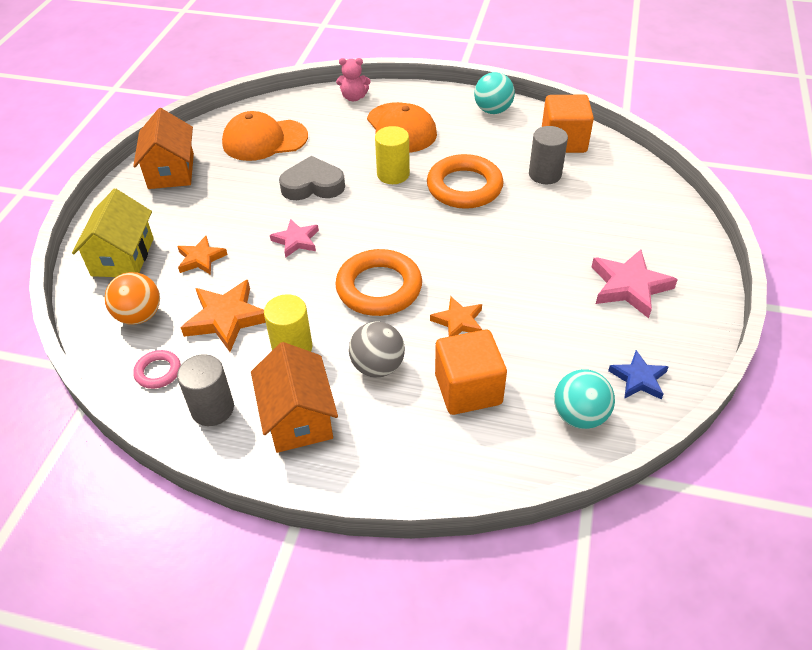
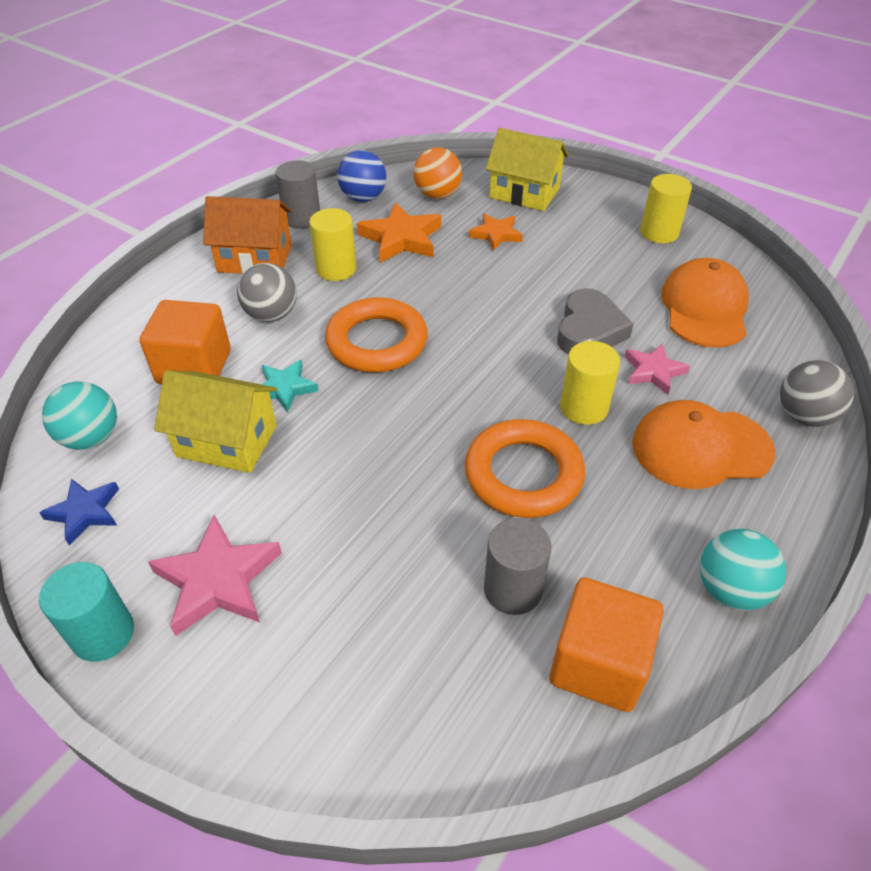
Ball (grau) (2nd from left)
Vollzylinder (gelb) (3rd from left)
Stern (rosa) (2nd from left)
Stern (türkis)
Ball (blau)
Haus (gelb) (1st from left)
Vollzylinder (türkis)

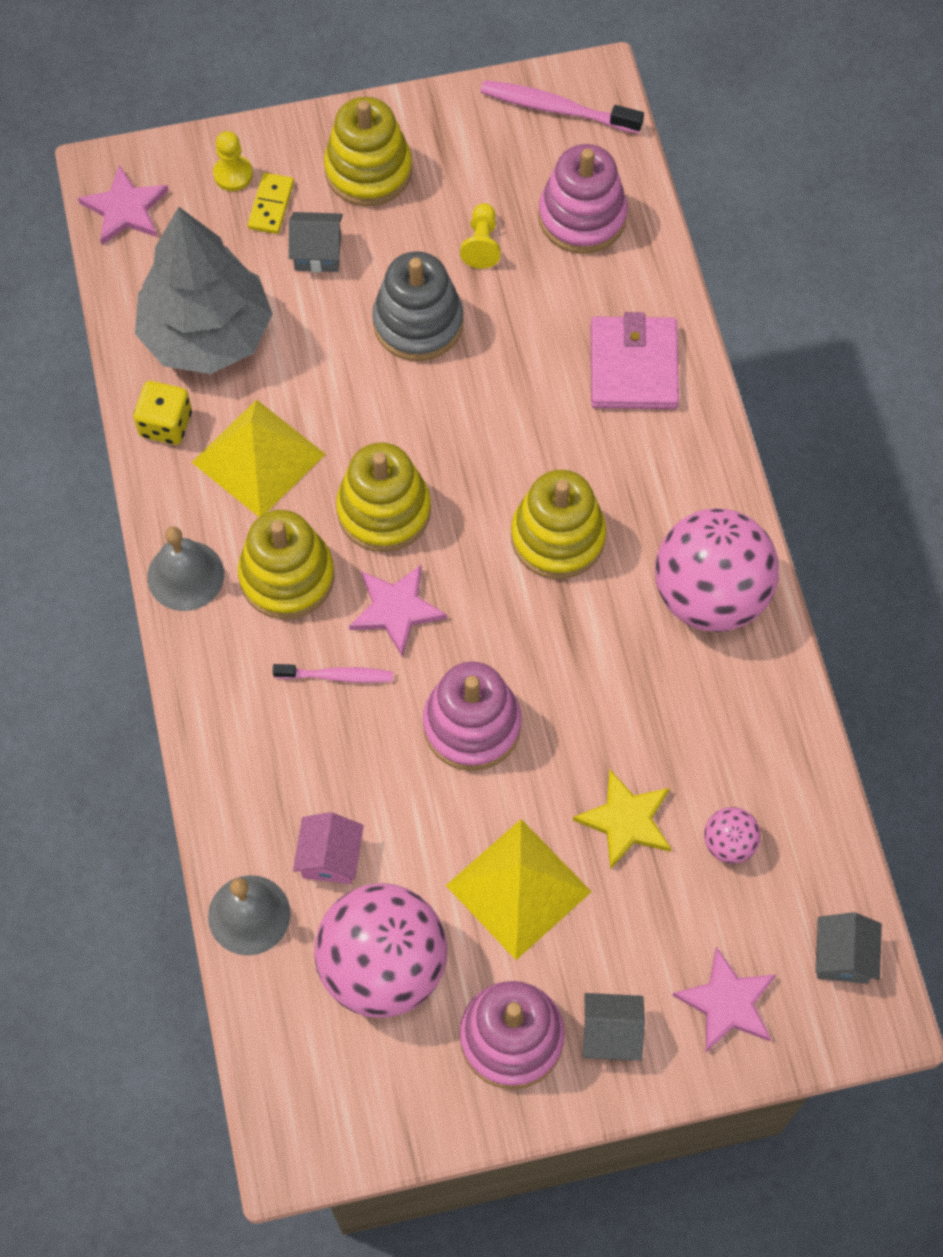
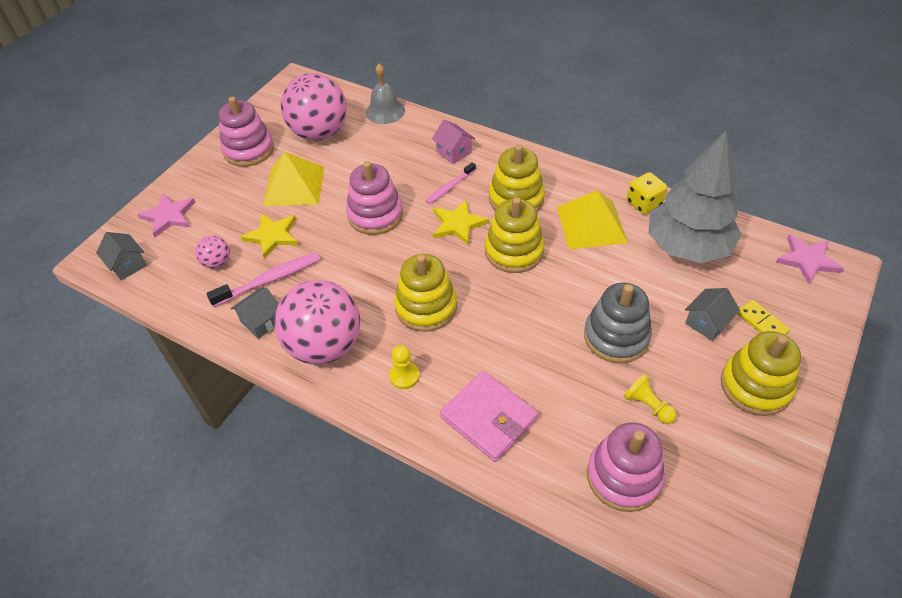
Zahnbürste (rosa) (1st from left)
Bauer (gelb) (1st from left)
Glocke (grau) (1st from left in the first image)
Stern (gelb) (2nd from left)
Haus (rosa)
Haus (grau) (2nd from left)

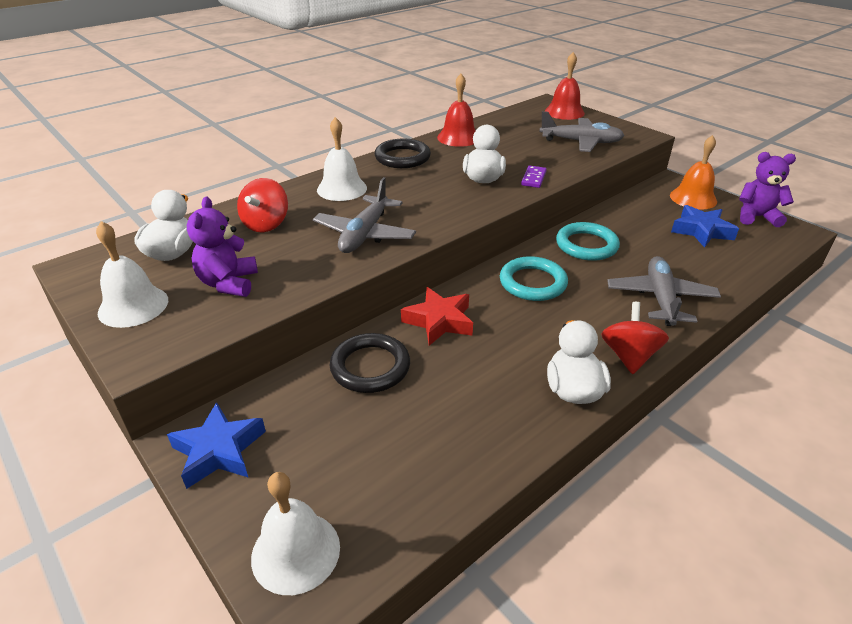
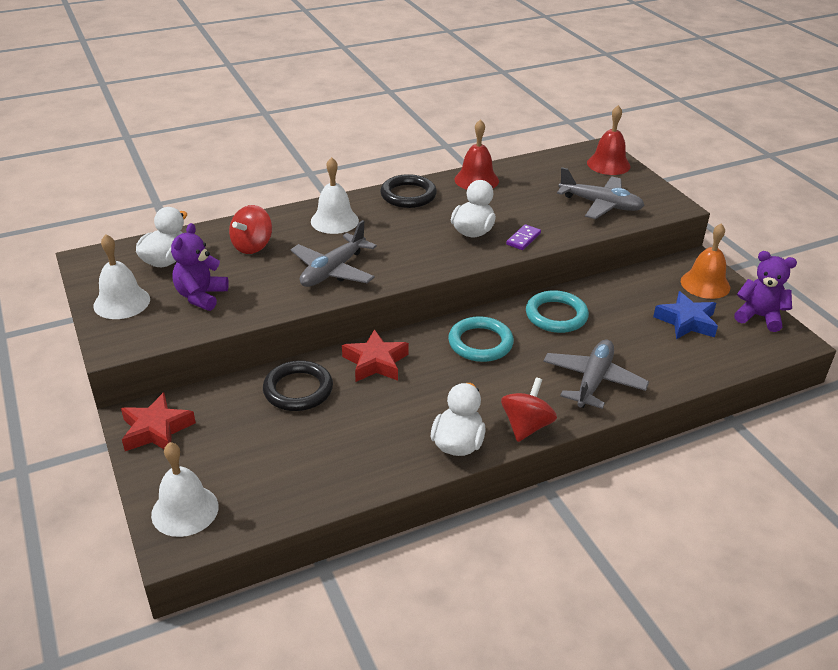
Stern (rot) (1st from left)

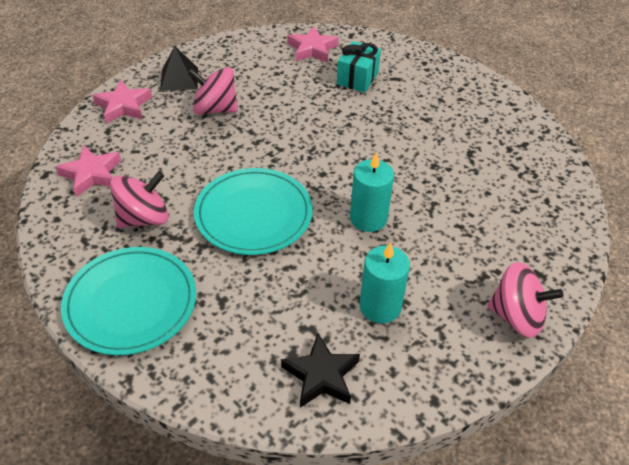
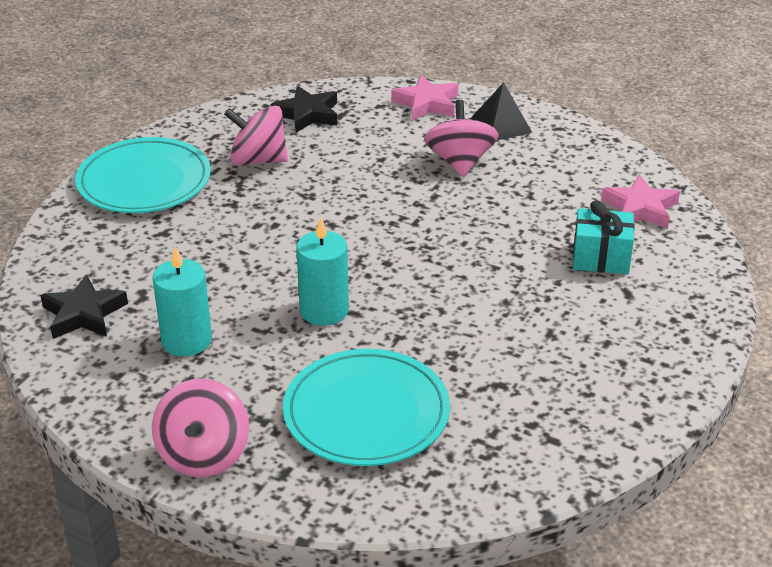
Stern (schwarz) (2nd from left)
Teller (türkis) (2nd from left)
Kreisel (rosa) (2nd from left)

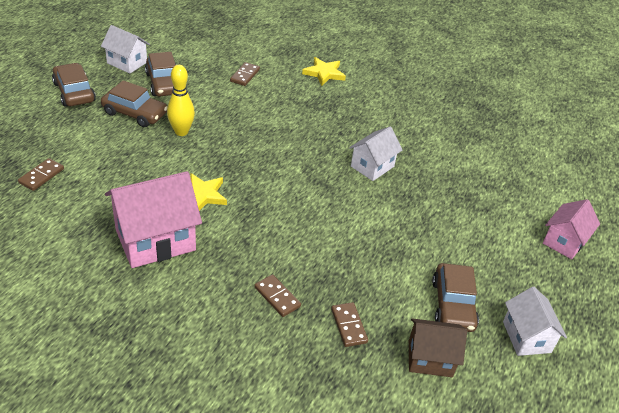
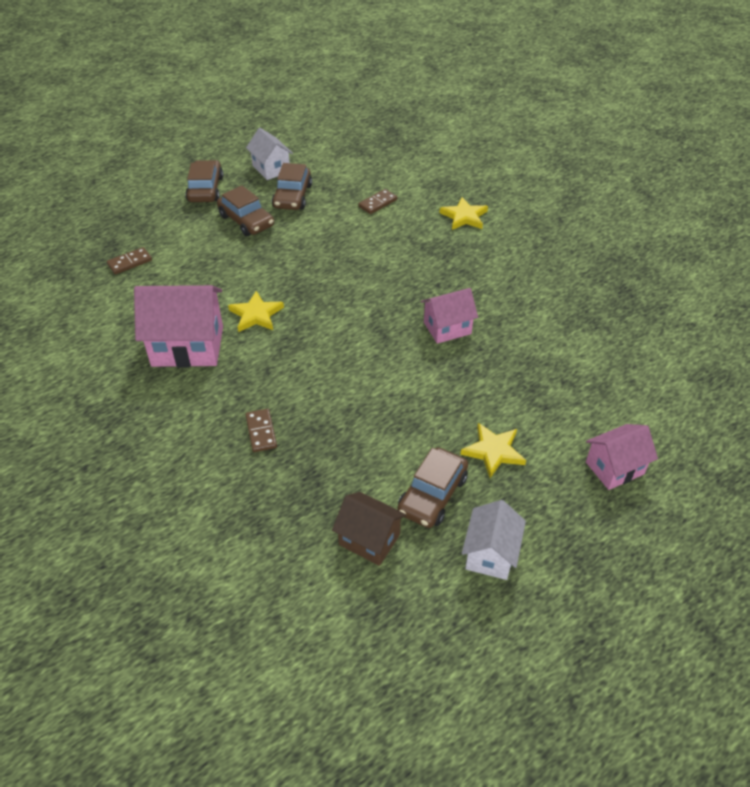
Bowlingkegel (gelb)
Haus (rosa) (2nd from left)
Dominostein (braun) (4th from left in the first image)
Stern (gelb) (3rd from left)

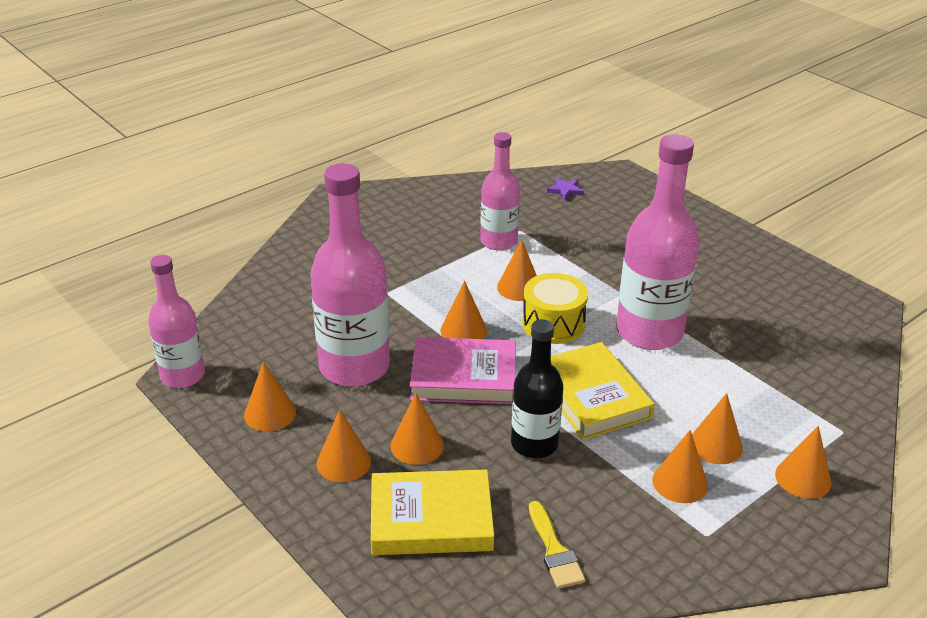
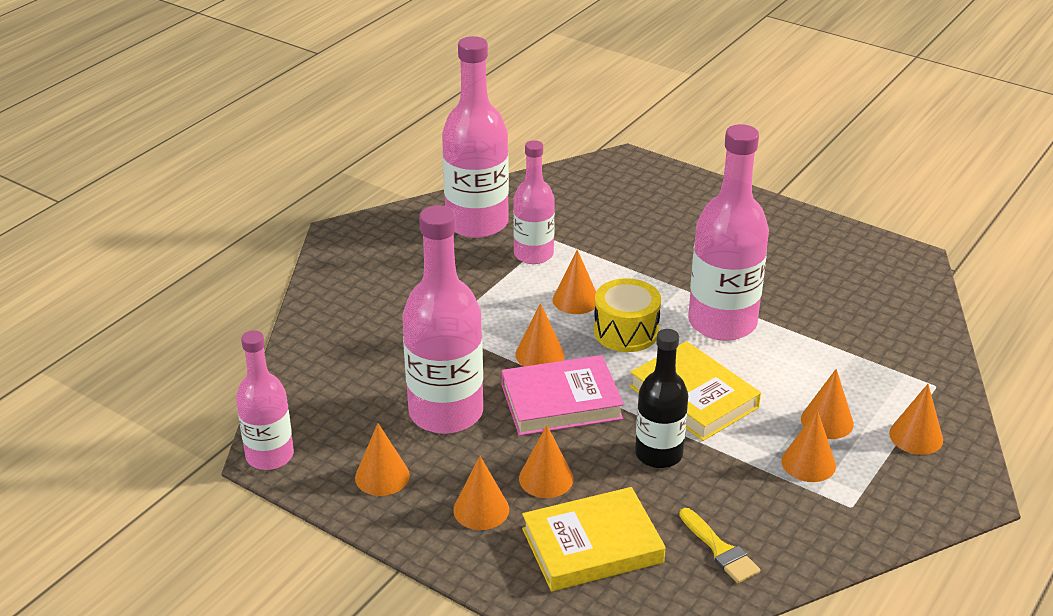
Stern (lila)
Flasche (rosa) (3rd from left)

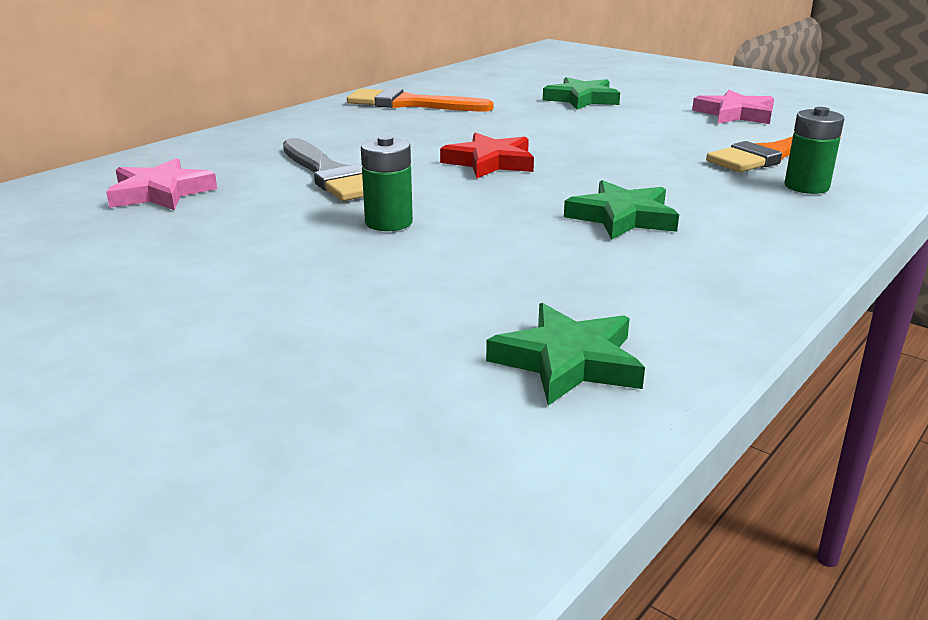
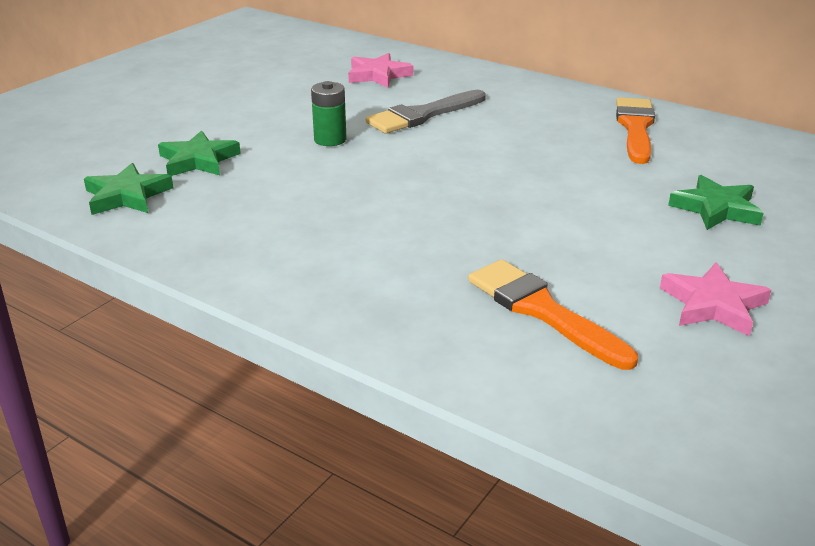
Batterie (grün) (2nd from left in the first image)
Stern (rot)
Stern (grün) (2nd from left)

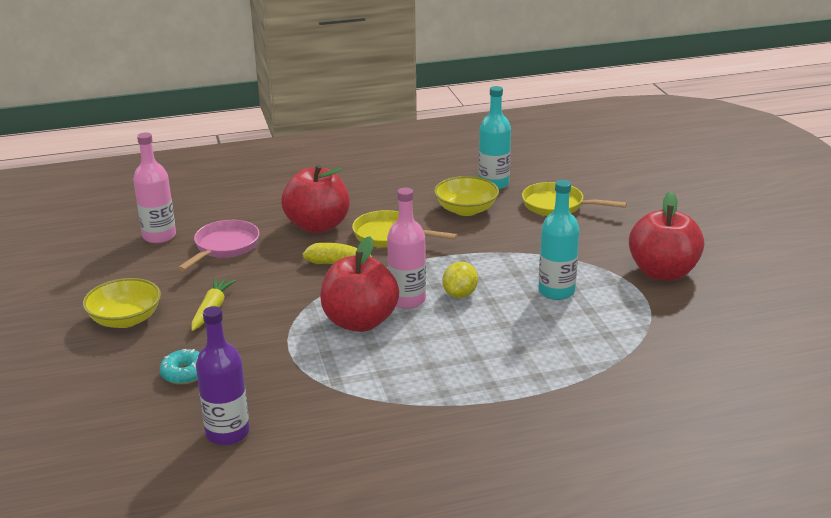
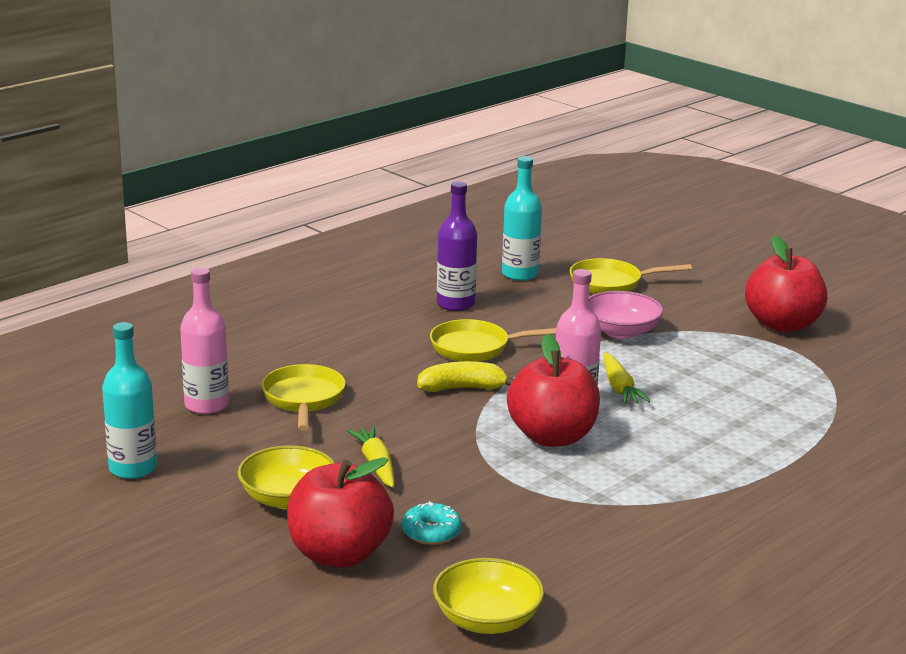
Apfel (rot) (1st from left)
Schüssel (gelb) (2nd from left)
Flasche (türkis) (1st from left)
Pfanne (gelb) (1st from left)
Karotte (gelb) (2nd from left)
Flasche (lila)
Schüssel (rosa)

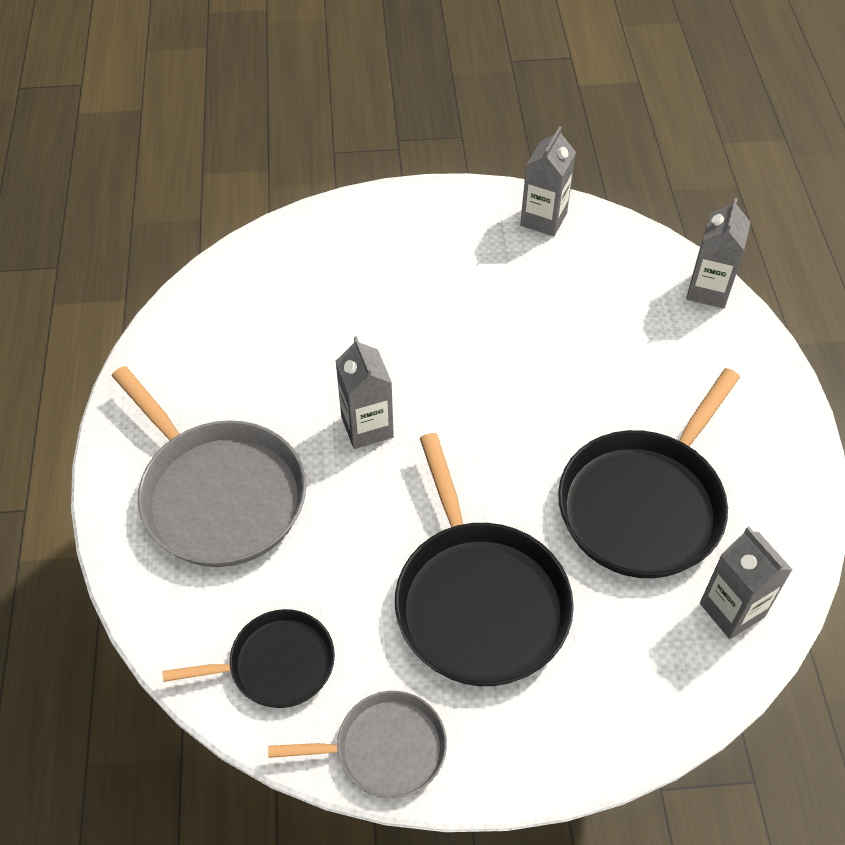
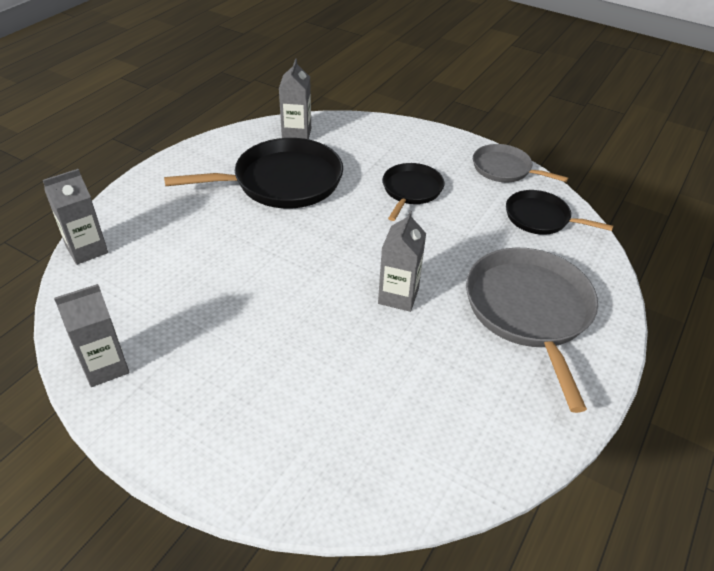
Pfanne (schwarz) (2nd from left)

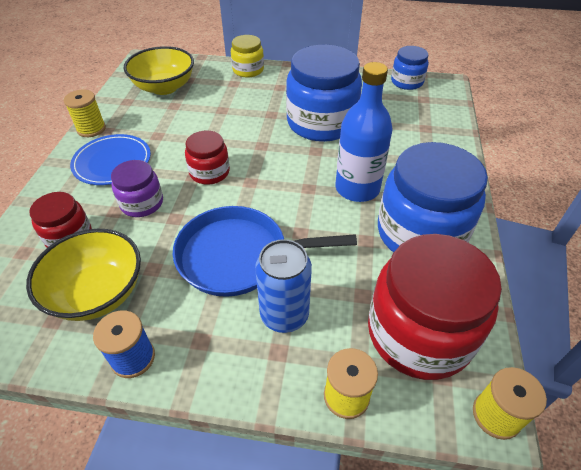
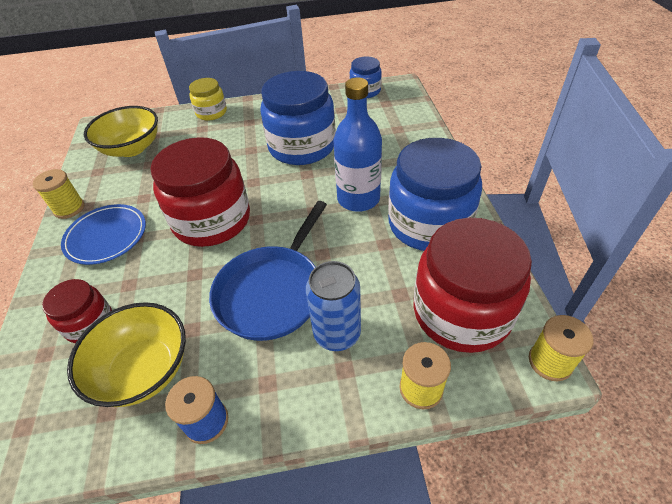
Einmachglas (rot) (2nd from left)
Einmachglas (lila)
Pfanne (blau)

